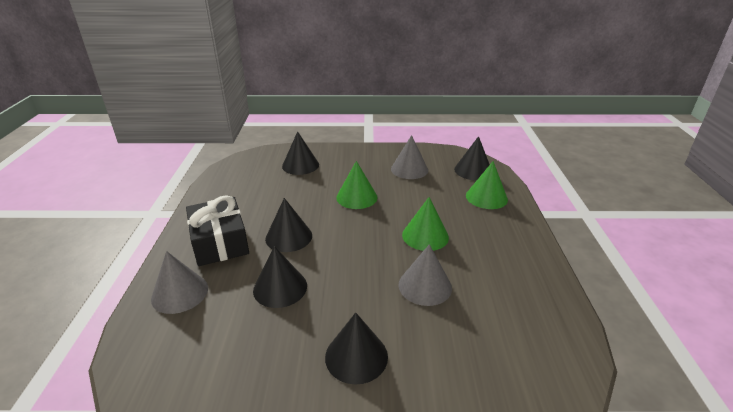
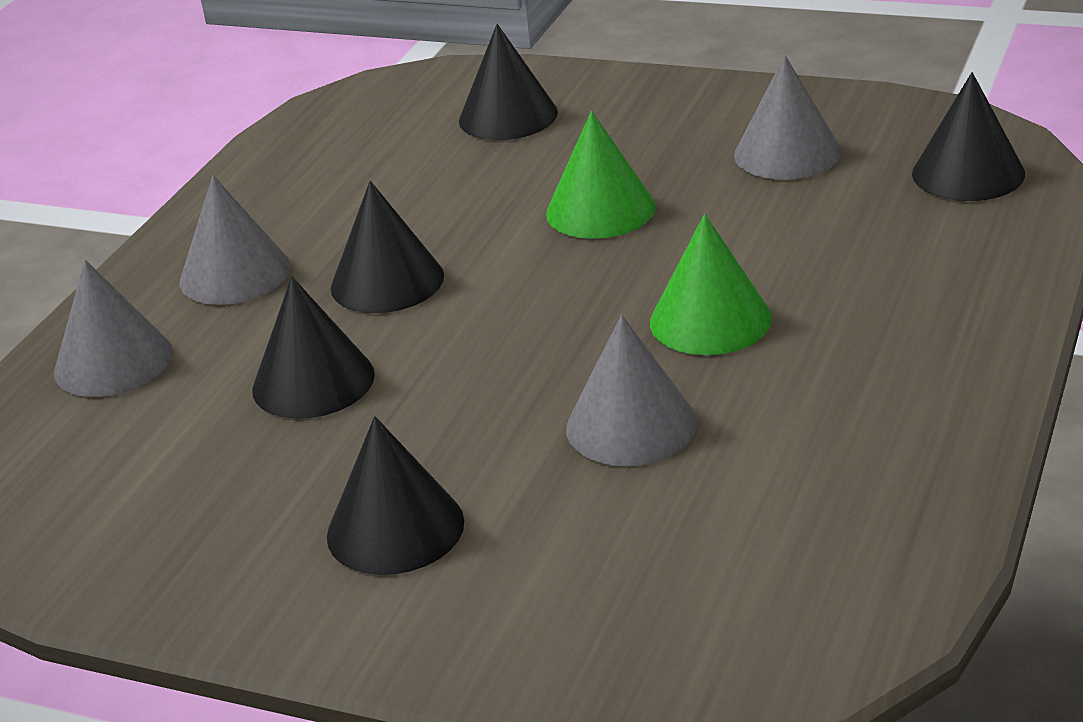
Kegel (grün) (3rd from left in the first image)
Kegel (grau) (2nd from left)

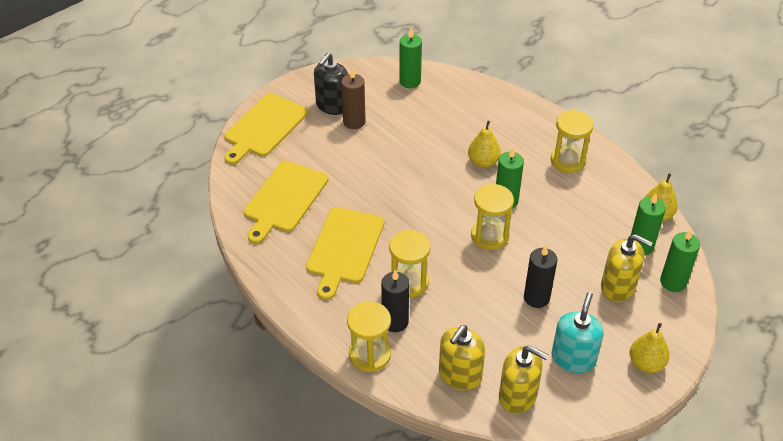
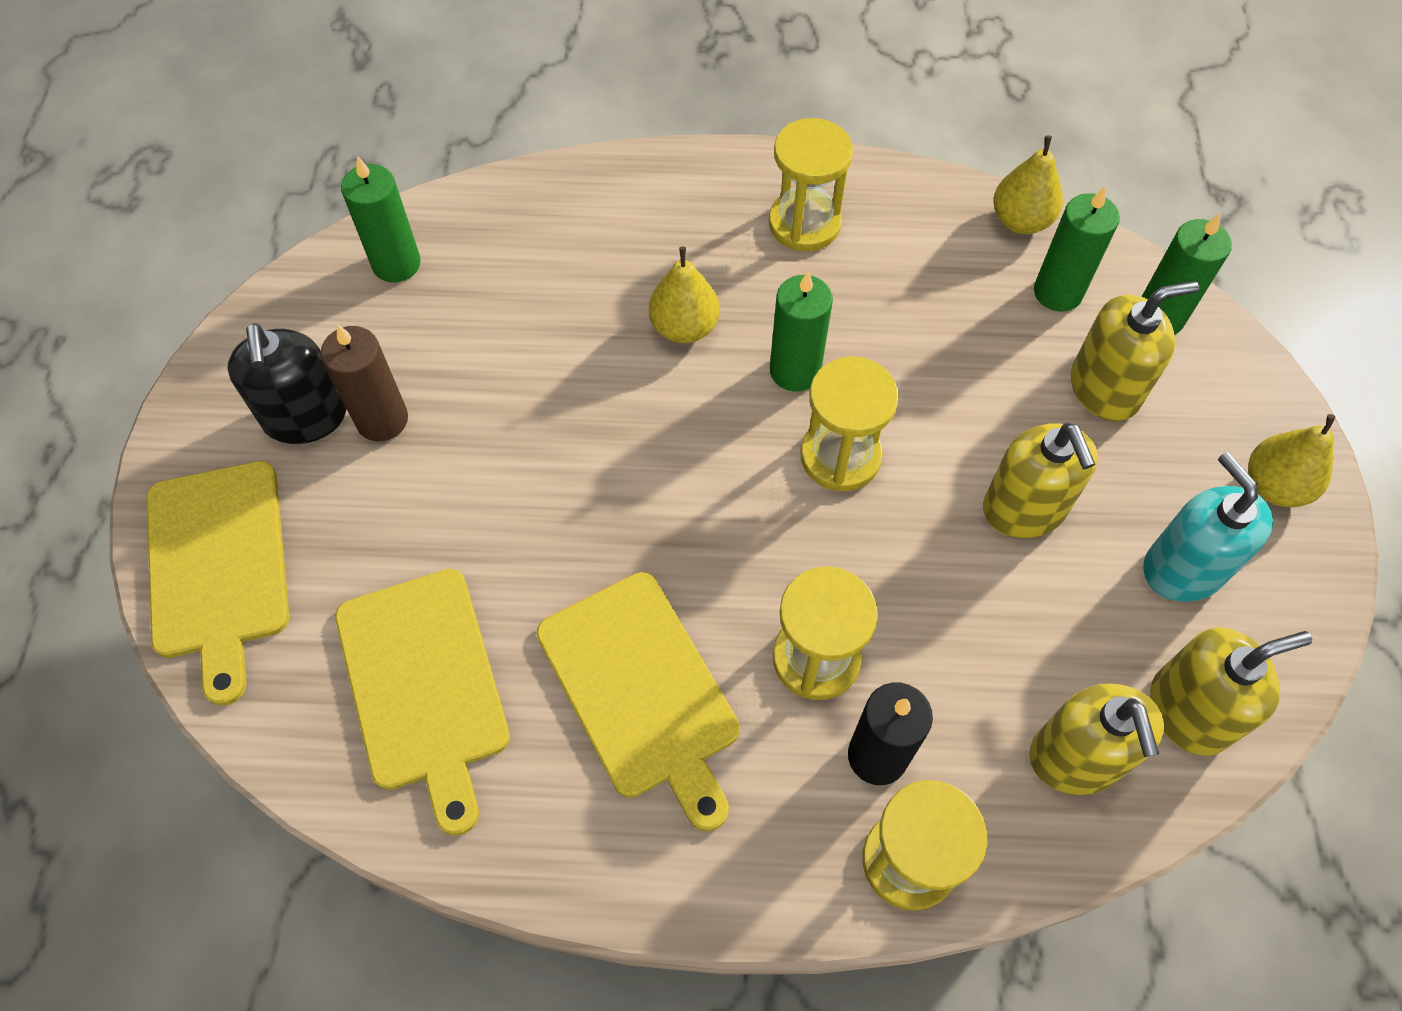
Seifenspender (gelb) (1st from left)

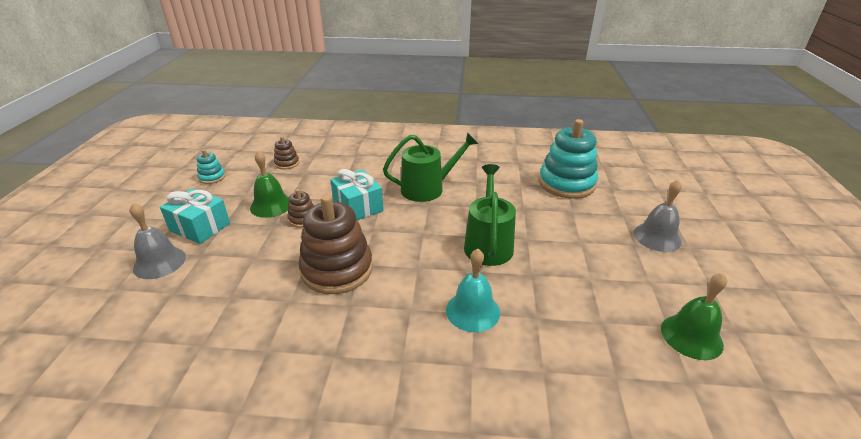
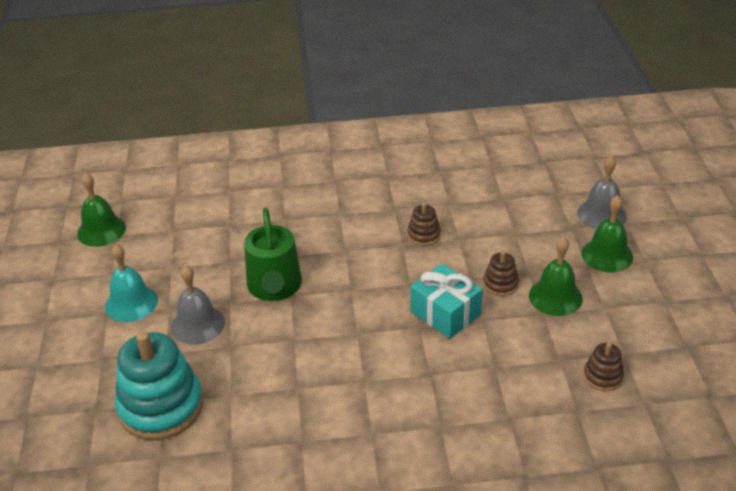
Gießkanne (grün) (1st from left in the first image)
Stapelspielzeug (türkis) (1st from left in the first image)
Glocke (grau) (1st from left)
Glocke (grün) (3rd from left)
Stapelspielzeug (braun) (1st from left)
Glocke (türkis)

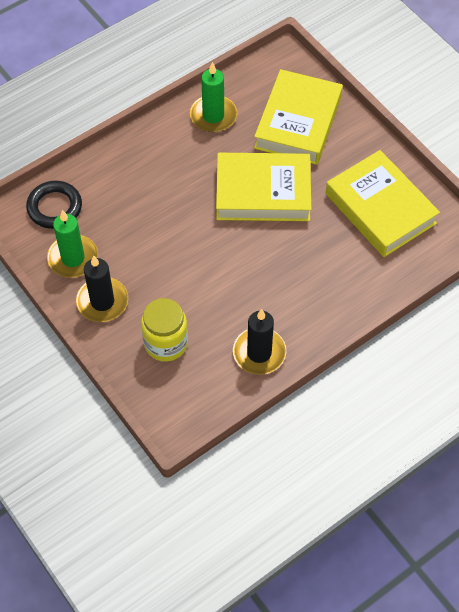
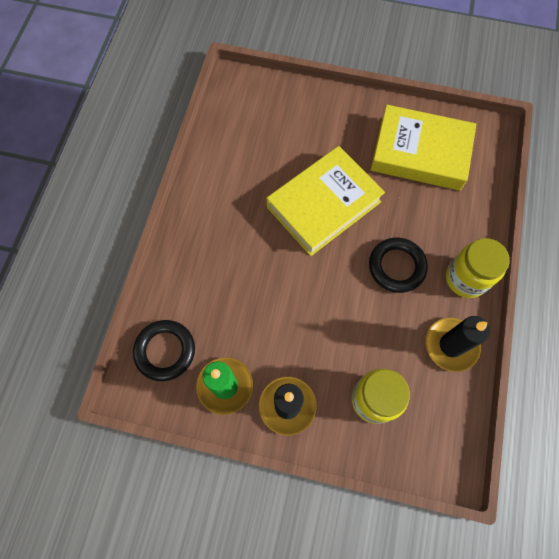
Kerze (grün) (2nd from left in the first image)
Buch (gelb) (2nd from left in the first image)
Ring (schwarz) (2nd from left)
Einmachglas (gelb) (2nd from left)

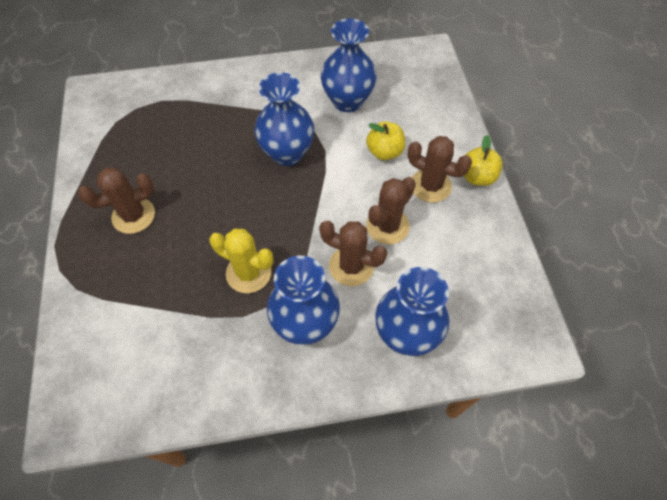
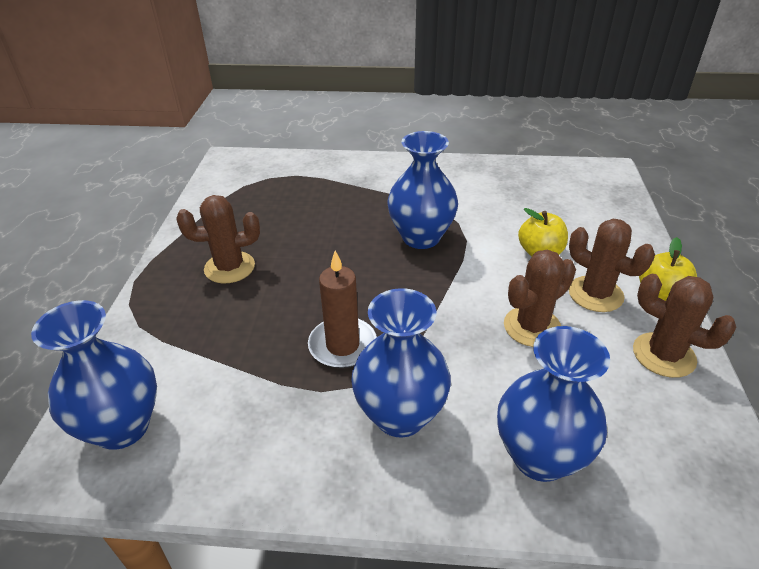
Vase (blau) (1st from left)
Kaktus (braun) (4th from left)
Kerze (braun)

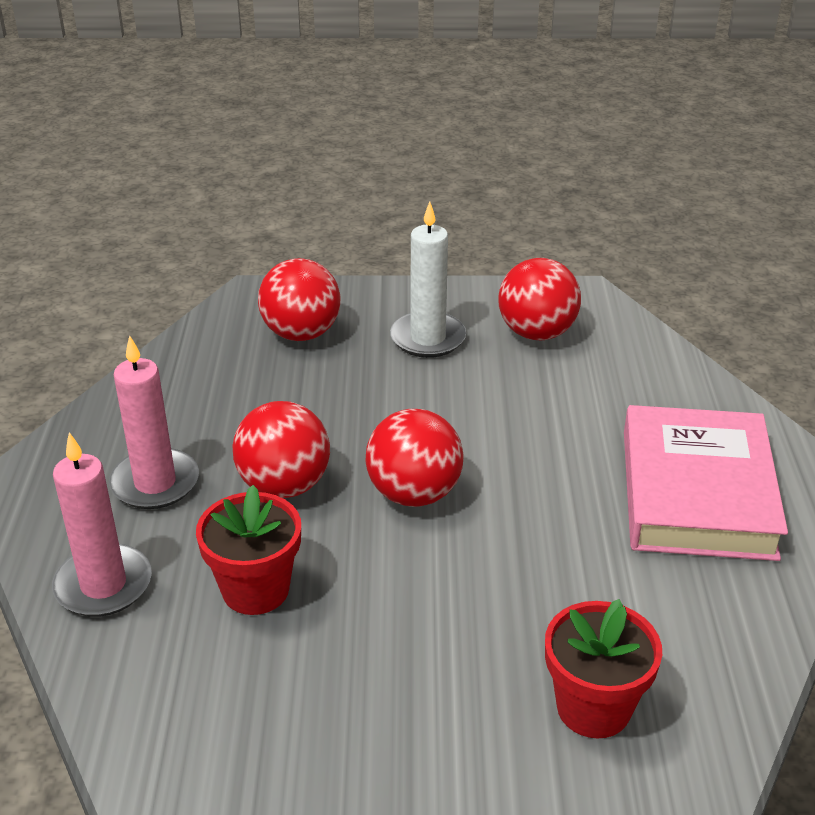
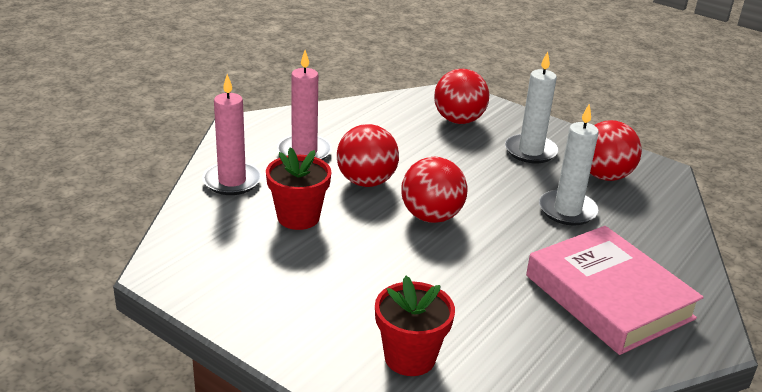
Buch (rosa)
Kerze (weiß) (2nd from left)

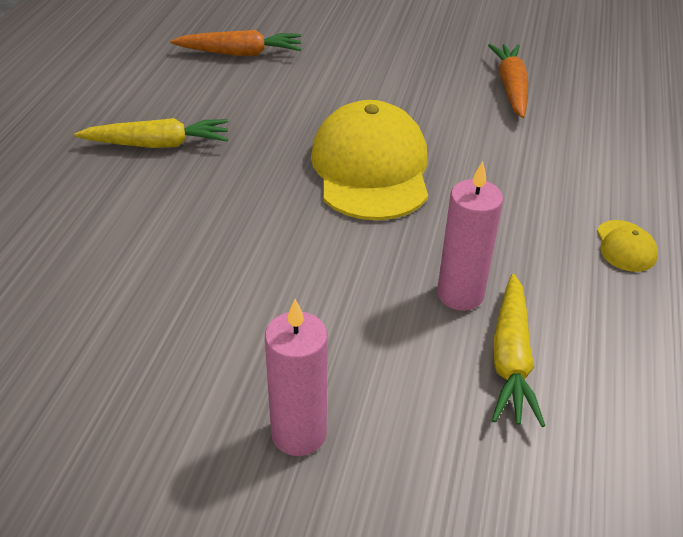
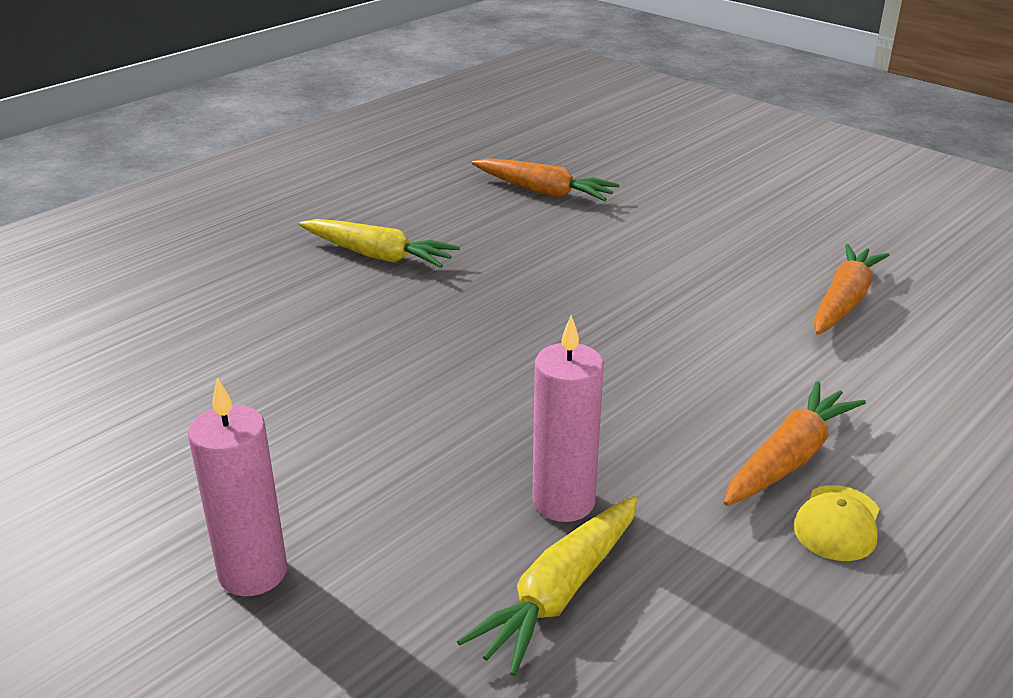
Kappe (gelb) (1st from left in the first image)
Karotte (orange) (2nd from left)

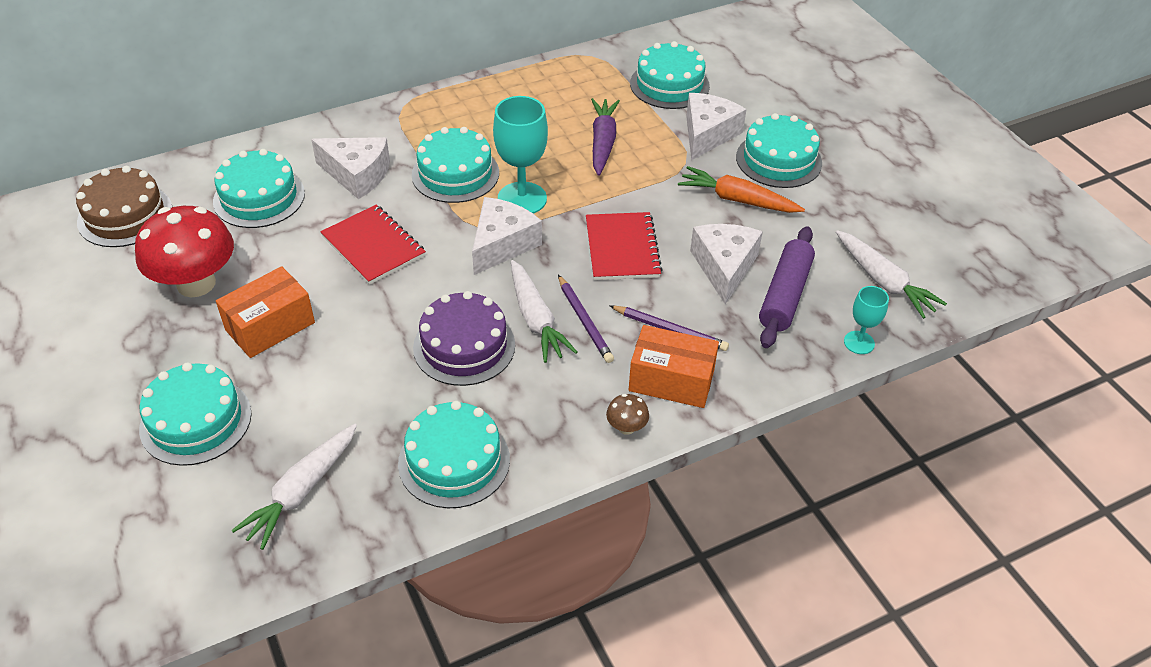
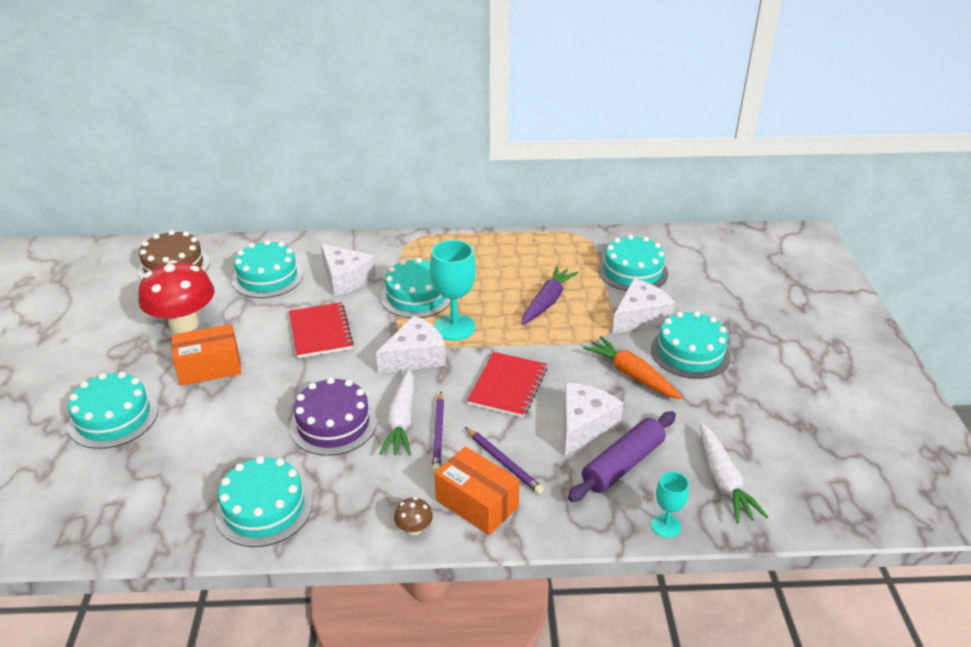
Karotte (weiß) (1st from left in the first image)

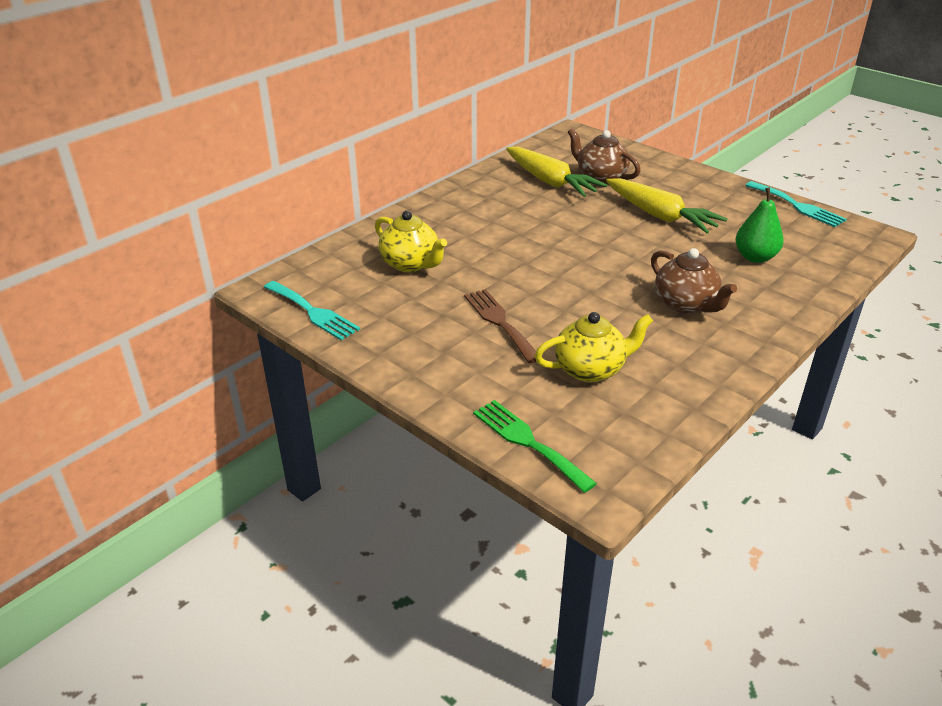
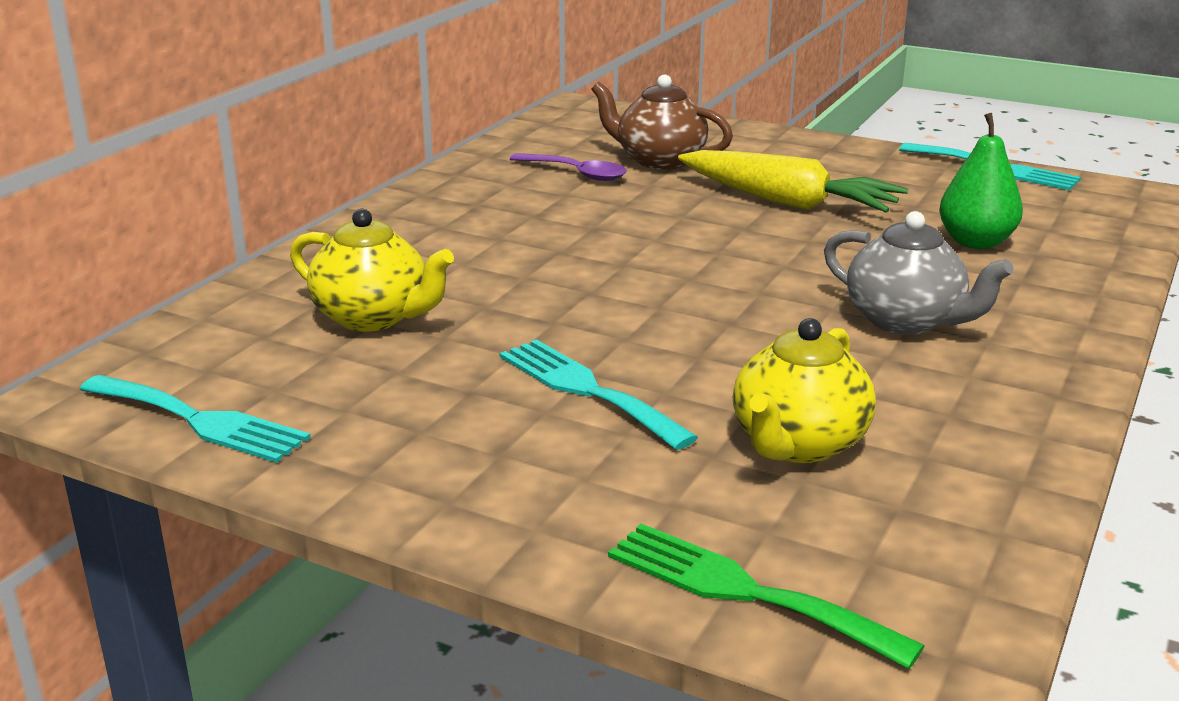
Löffel (lila)
Teekanne (grau)
Gabel (türkis) (2nd from left)
Teekanne (gelb) (2nd from left)

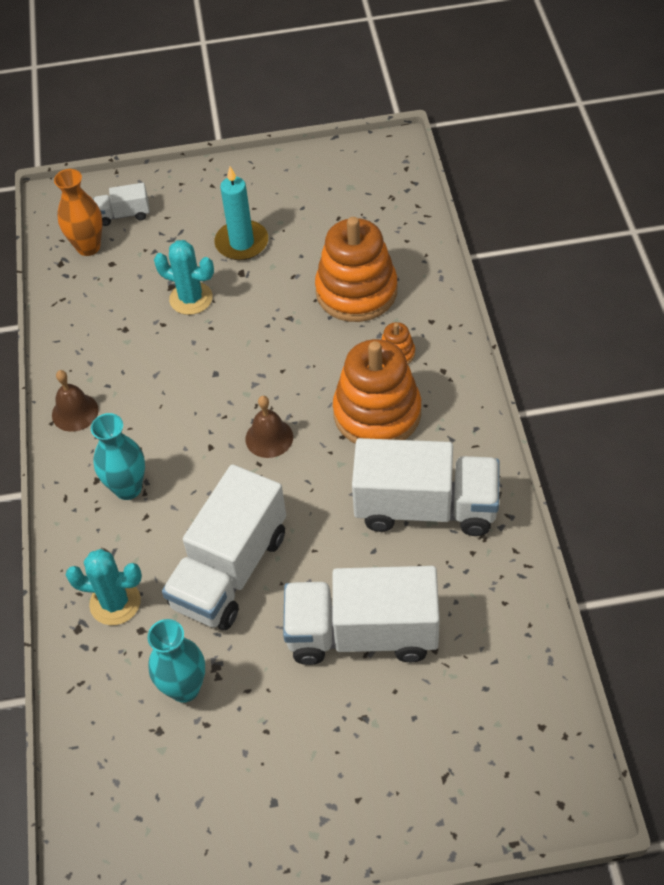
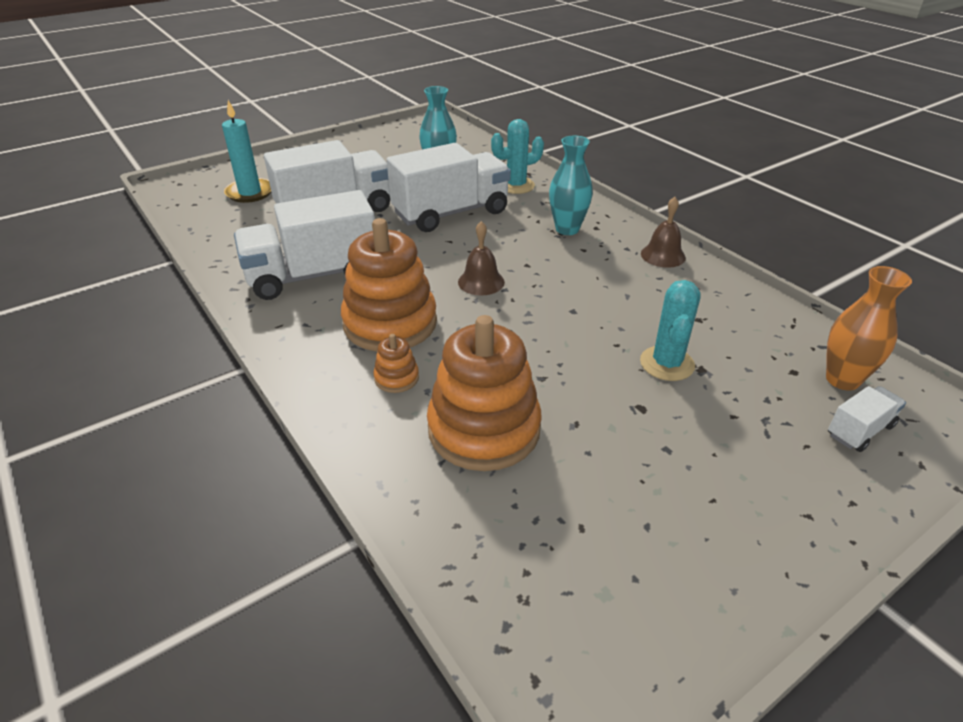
Kerze (türkis)
Kaktus (türkis) (2nd from left)
Lastwagen (weiß) (3rd from left)

